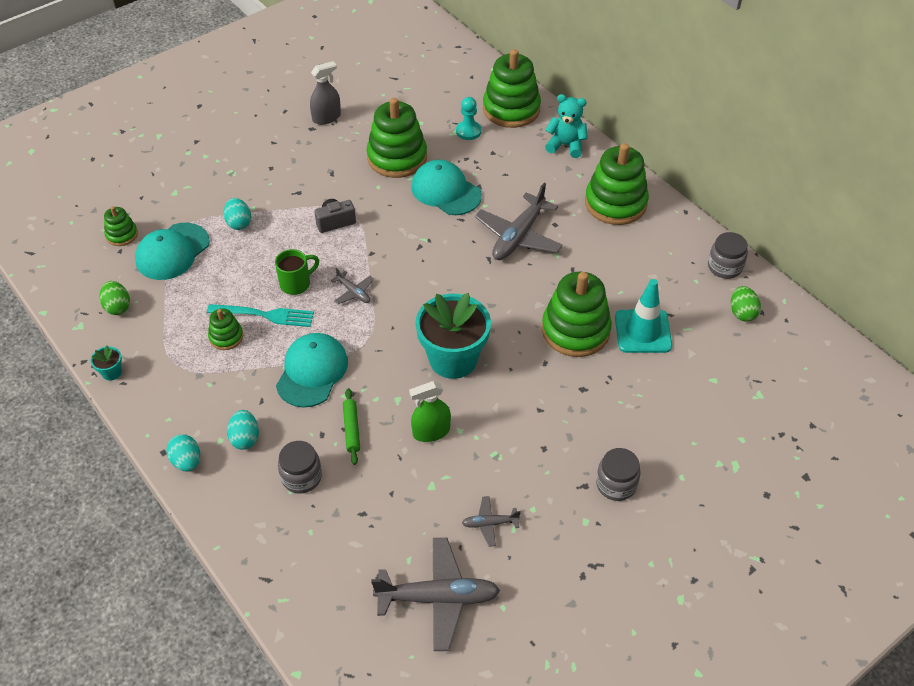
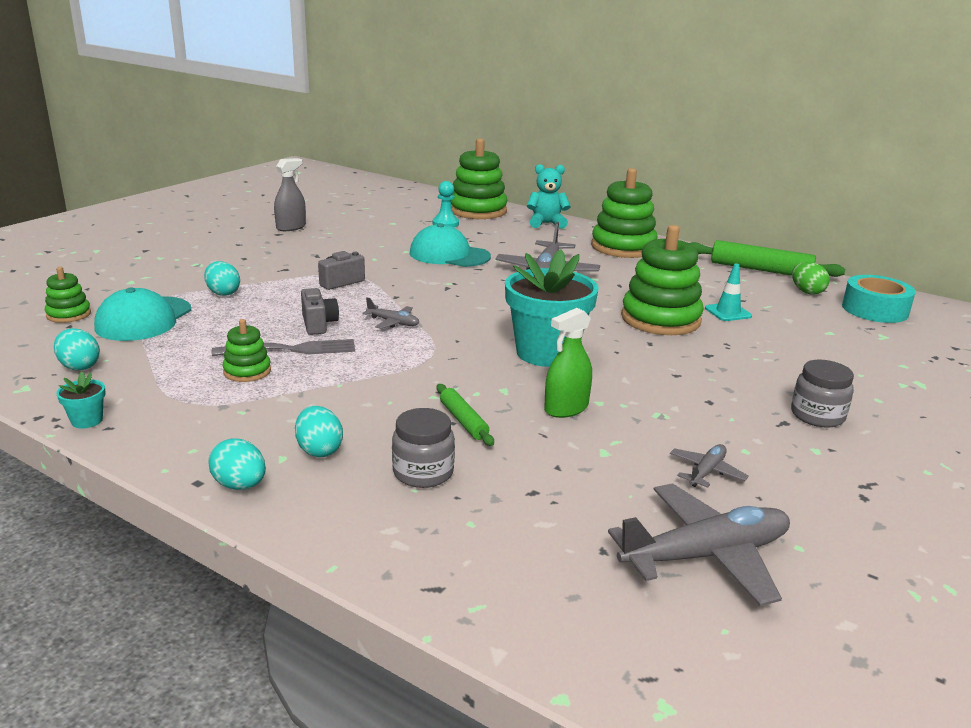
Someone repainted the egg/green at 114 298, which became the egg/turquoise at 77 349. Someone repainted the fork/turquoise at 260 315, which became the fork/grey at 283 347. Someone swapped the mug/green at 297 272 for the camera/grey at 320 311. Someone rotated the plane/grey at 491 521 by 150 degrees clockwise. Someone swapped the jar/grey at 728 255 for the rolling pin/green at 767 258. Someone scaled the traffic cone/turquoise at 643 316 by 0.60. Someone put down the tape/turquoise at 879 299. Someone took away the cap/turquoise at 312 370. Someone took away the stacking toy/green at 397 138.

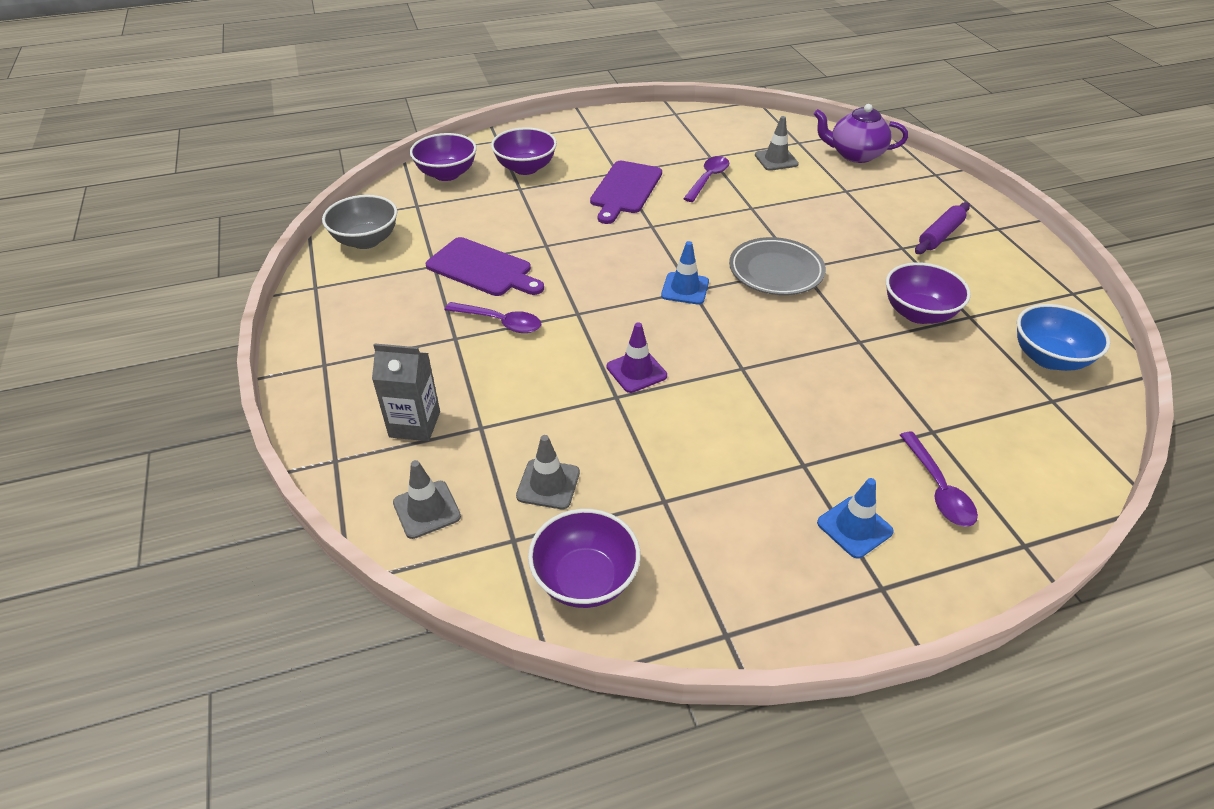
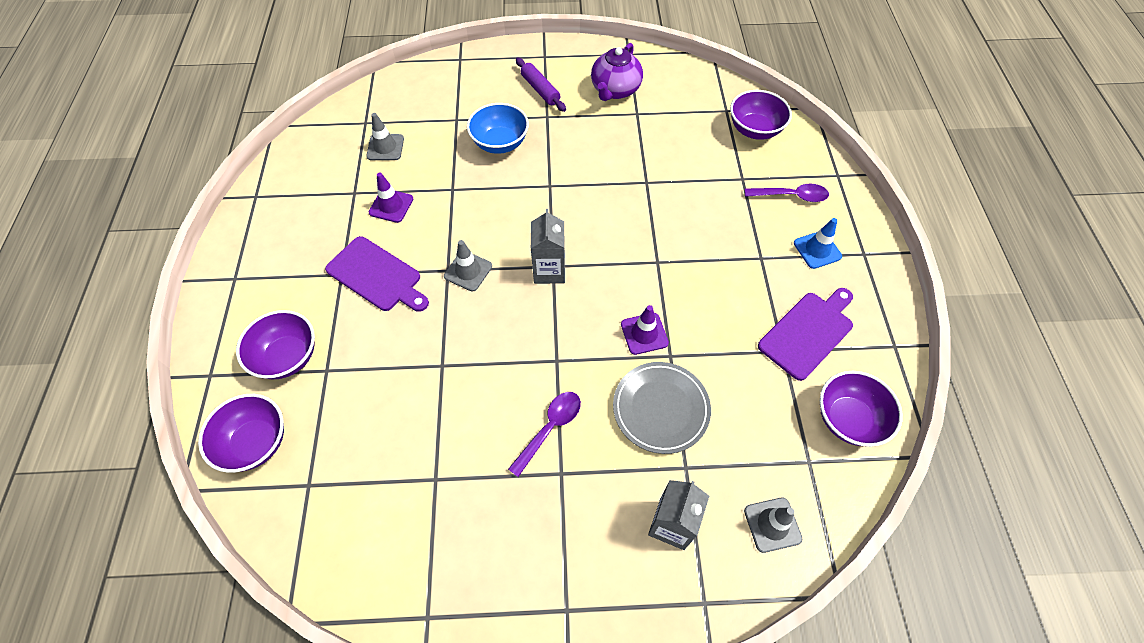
Someone swapped the spoon/purple at 706 179 for the traffic cone/purple at 391 198. Someone carried the traffic cone/grey from 548 472 to 468 265. Someone carried the bowl/blue from 1063 337 to 498 128. Someone swapped the traffic cone/blue at 685 273 for the carton/grey at 548 246. Someone carried the teapot/purple from 861 133 to 617 72. Someone carried the plate/grey from 777 266 to 662 408. Someone carried the bowl/purple from 928 293 to 761 115. Someone carried the cutting board/purple from 485 266 to 805 334. Someone took away the bowl/grey at 360 222.

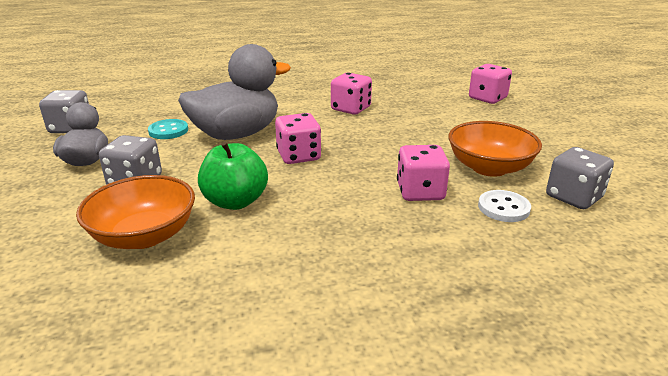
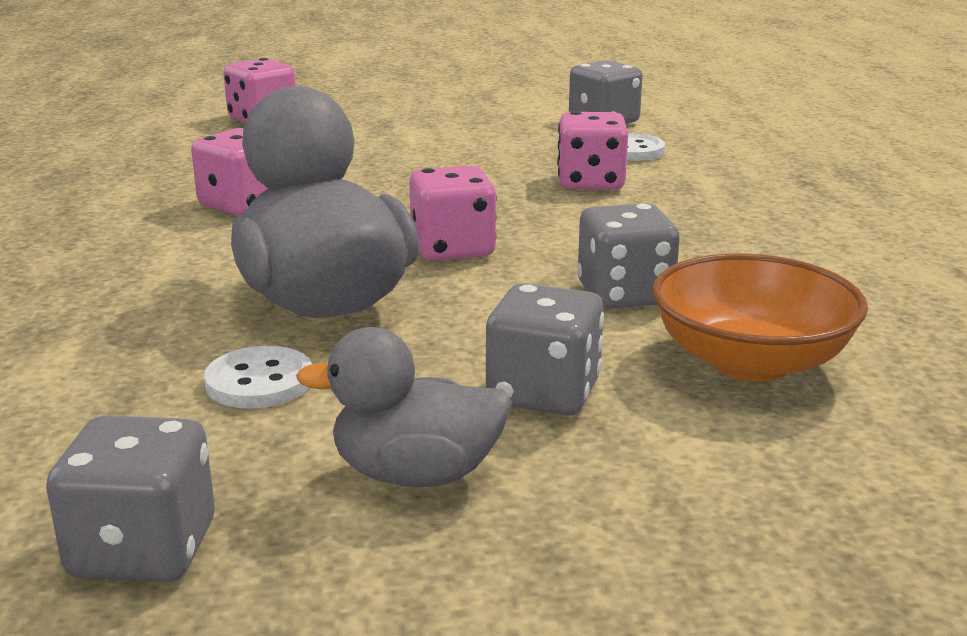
Someone repainted the button/turquoise at 168 129, which became the button/white at 258 377. Someone swapped the apple/green at 233 176 for the dice/grey at 628 256. Someone took away the bowl/orange at 495 149.

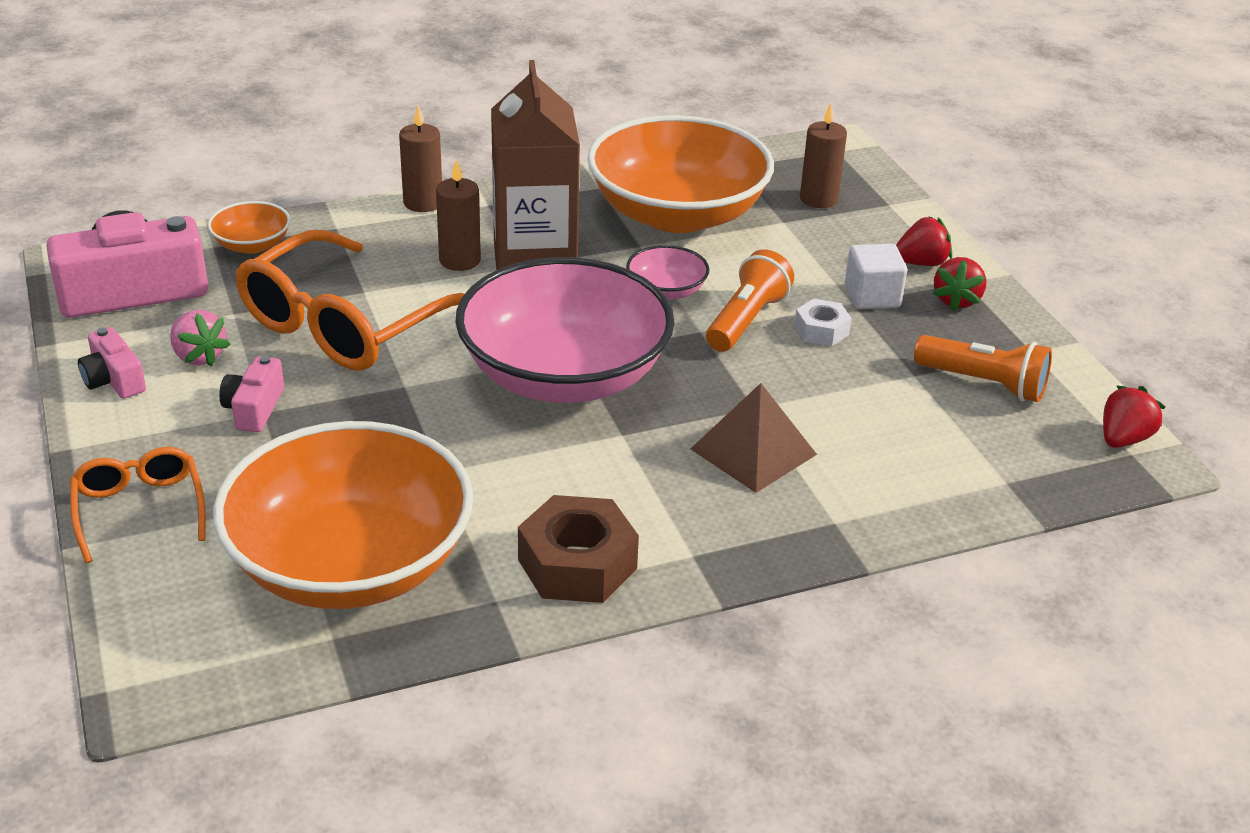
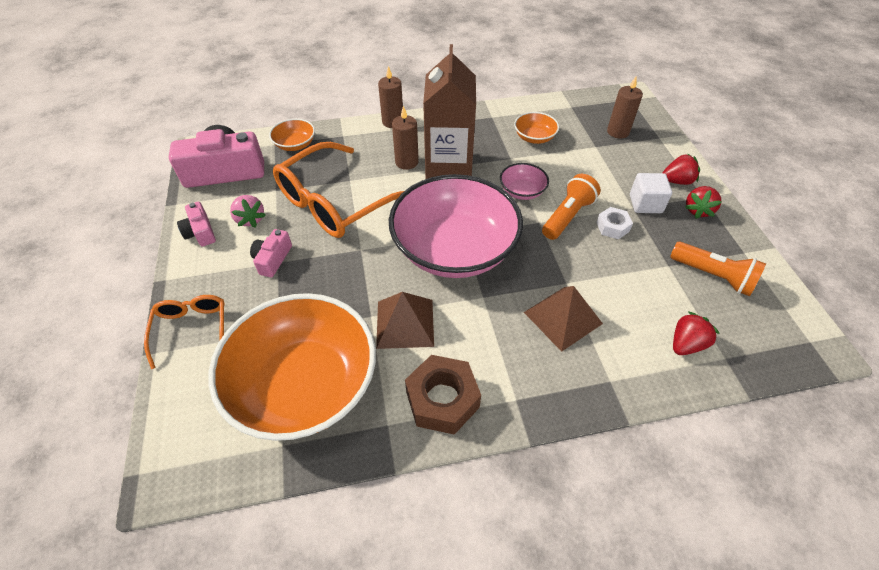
Someone put down the pyramid/brown at 405 320. Someone scaled the bowl/orange at 680 174 by 0.42. Someone carried the strawberry/red from 1134 416 to 696 333.

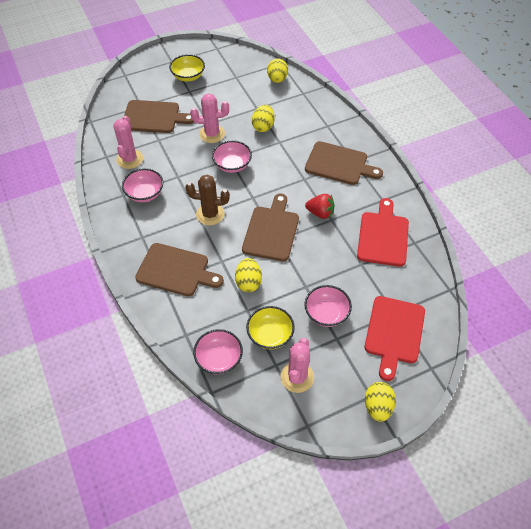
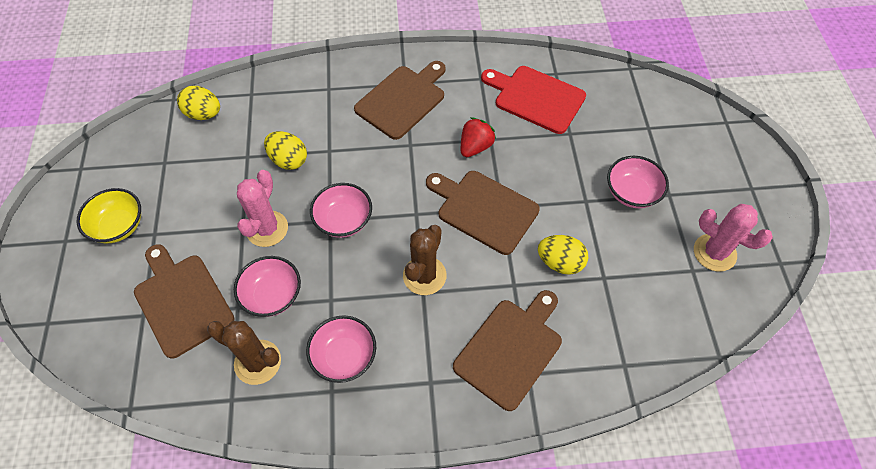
Someone rotated the cutting board/brown at 159 116 by 60 degrees counterclockwise. Someone repainted the cactus/pink at 128 142, which became the cactus/brown at 244 353. Someone carried the bowl/pink from 218 351 to 267 286. Someone took away the bowl/yellow at 270 327. Someone took away the cutting board/red at 394 338. Someone took away the egg/yellow at 380 402.

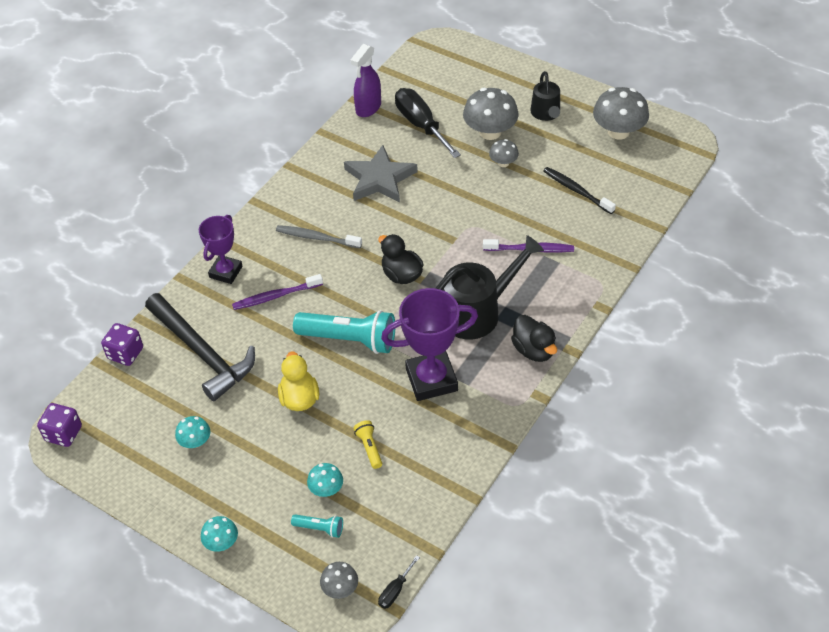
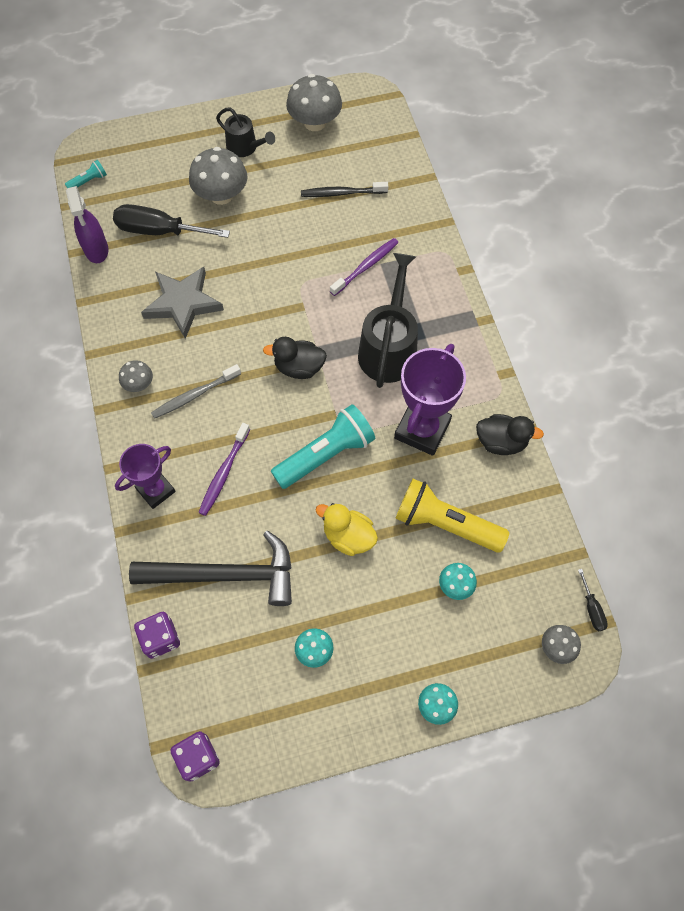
Someone carried the flashlight/turquoise from 317 526 to 86 174. Someone rotated the trophy/purple at 221 249 by 75 degrees clockwise. Someone carried the mushroom/grey from 504 153 to 136 376. Someone scaled the flashlight/yellow at 367 444 by 2.19. Someone carried the duck/black from 534 338 to 510 434.

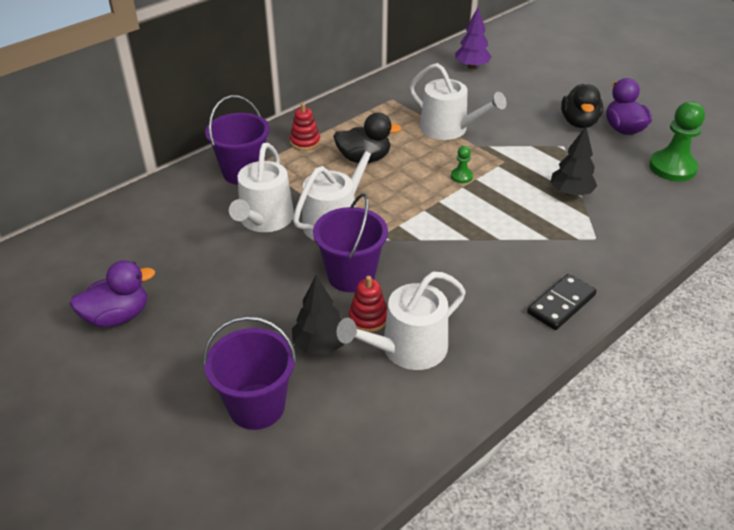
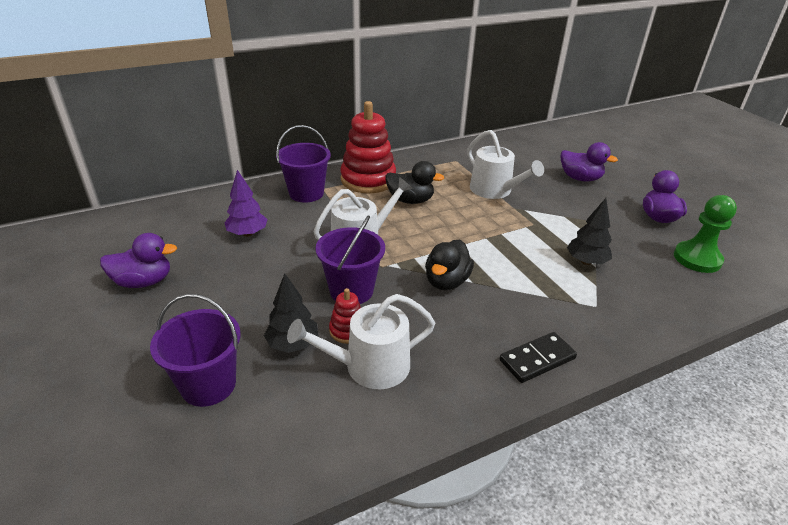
Someone carried the tree/purple from 473 38 to 246 203. Someone scaled the stacking toy/red at 305 126 by 2.15. Someone carried the duck/black from 582 106 to 449 265. Someone put down the duck/purple at 589 161. Someone took away the watering can/white at 261 187. Someone took away the pawn/green at 462 164.

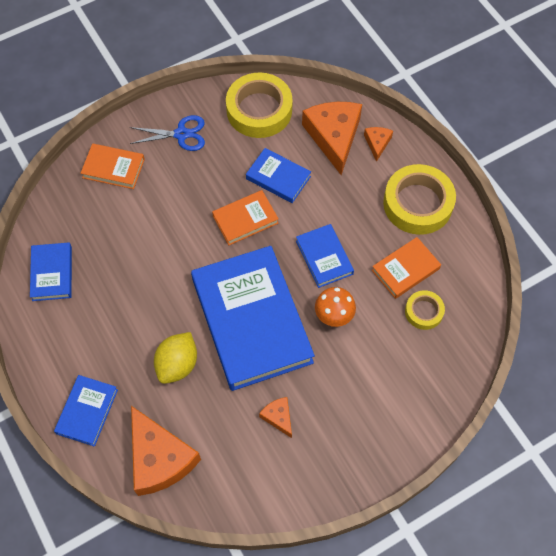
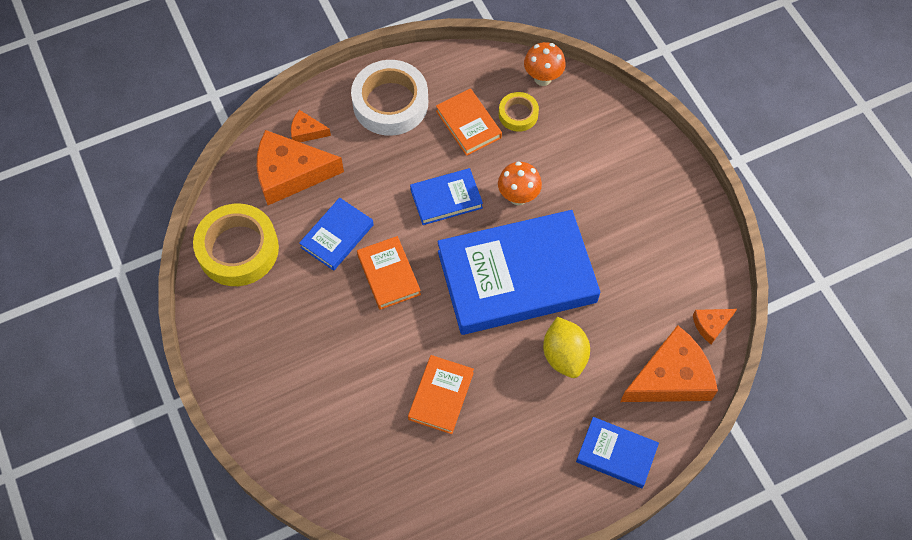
Someone repainted the tape/yellow at 419 199, which became the tape/white at 389 98. Someone carried the book/orange from 113 166 to 441 394. Someone put down the mushroom/orange at 545 64. Someone rotated the lemon/yellow at 175 358 by 45 degrees clockwise. Someone carried the cheese/orange from 275 417 to 715 326. Someone took away the book/blue at 51 271. Someone took away the scissors/blue at 167 133.

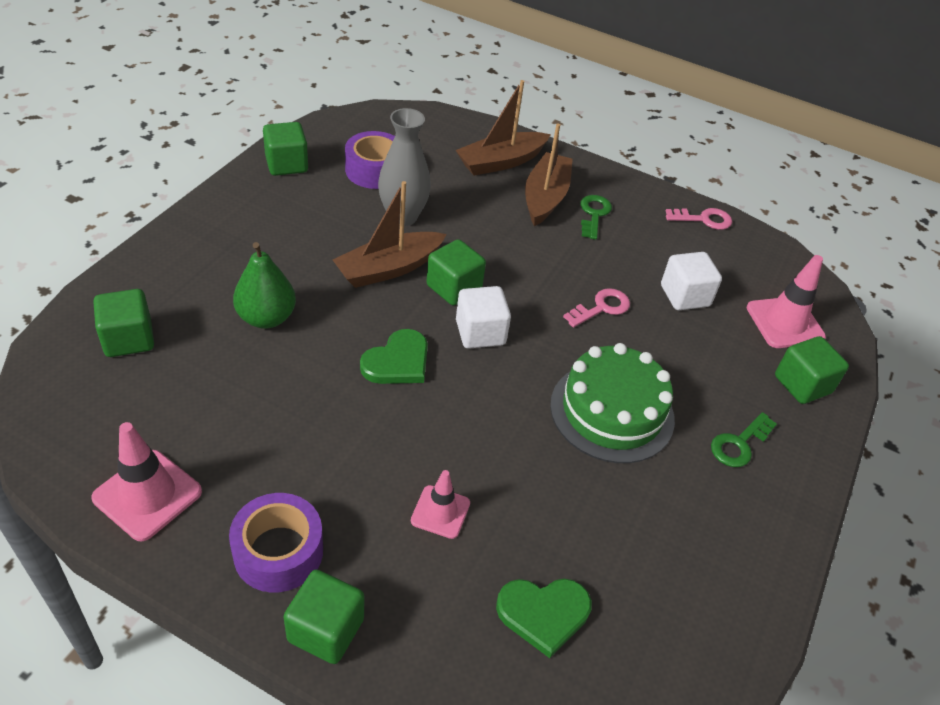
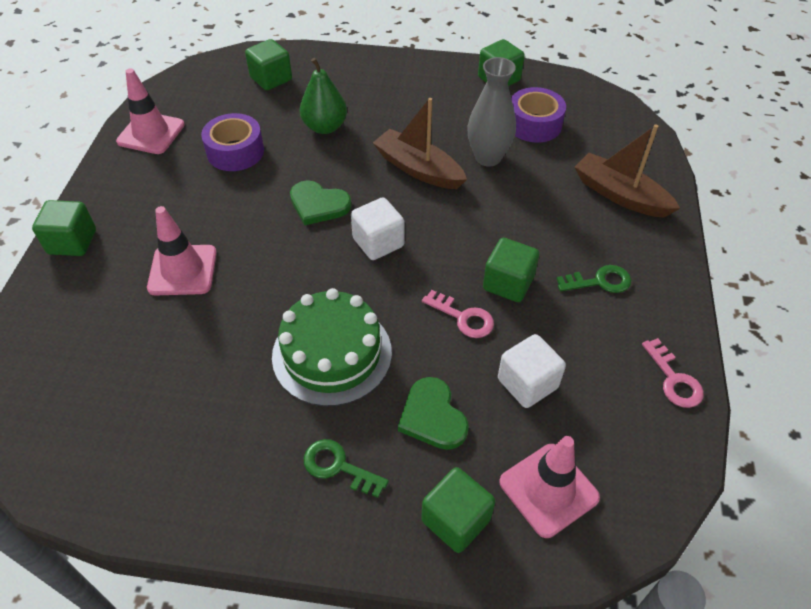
Someone scaled the traffic cone/pink at 440 504 by 1.59. Someone carried the tape/purple from 276 543 to 232 142. Someone carried the heart/green from 544 618 to 433 413. Someone carried the cube/green from 456 272 to 511 270. Someone took away the boat/brown at 549 175.

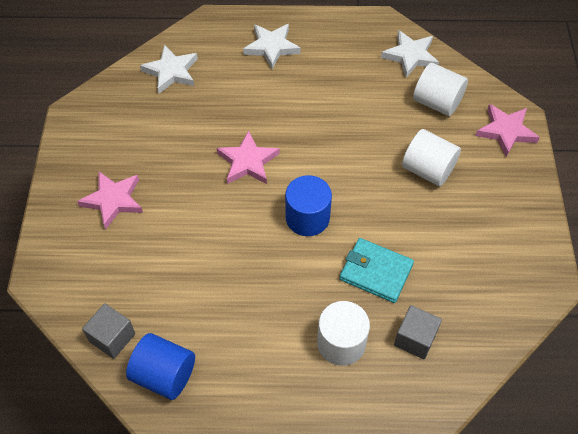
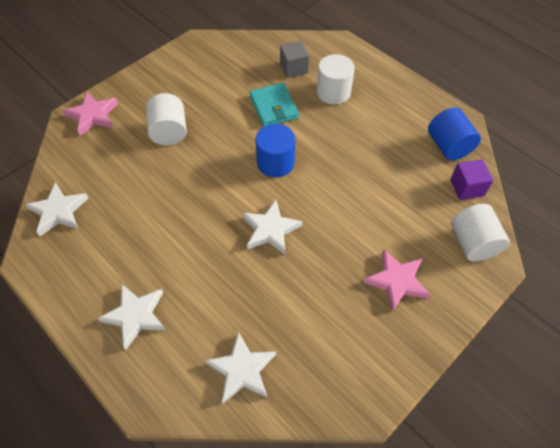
Someone repainted the star/pink at 248 157, which became the star/white at 272 227. Someone repainted the cube/grey at 108 331, which became the cube/purple at 472 179. Someone carried the cylinder/white from 440 89 to 480 232.

